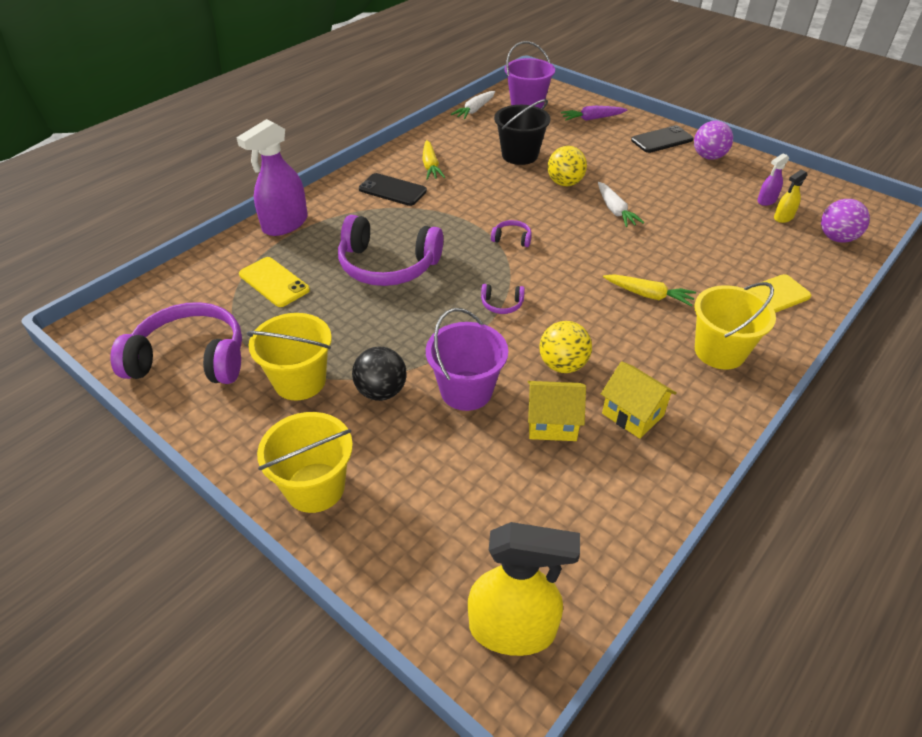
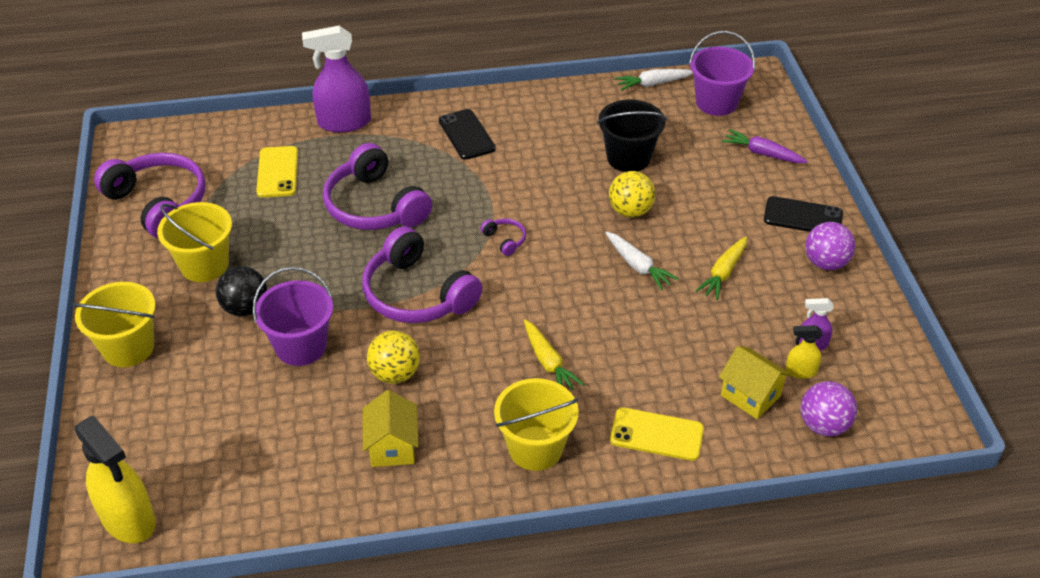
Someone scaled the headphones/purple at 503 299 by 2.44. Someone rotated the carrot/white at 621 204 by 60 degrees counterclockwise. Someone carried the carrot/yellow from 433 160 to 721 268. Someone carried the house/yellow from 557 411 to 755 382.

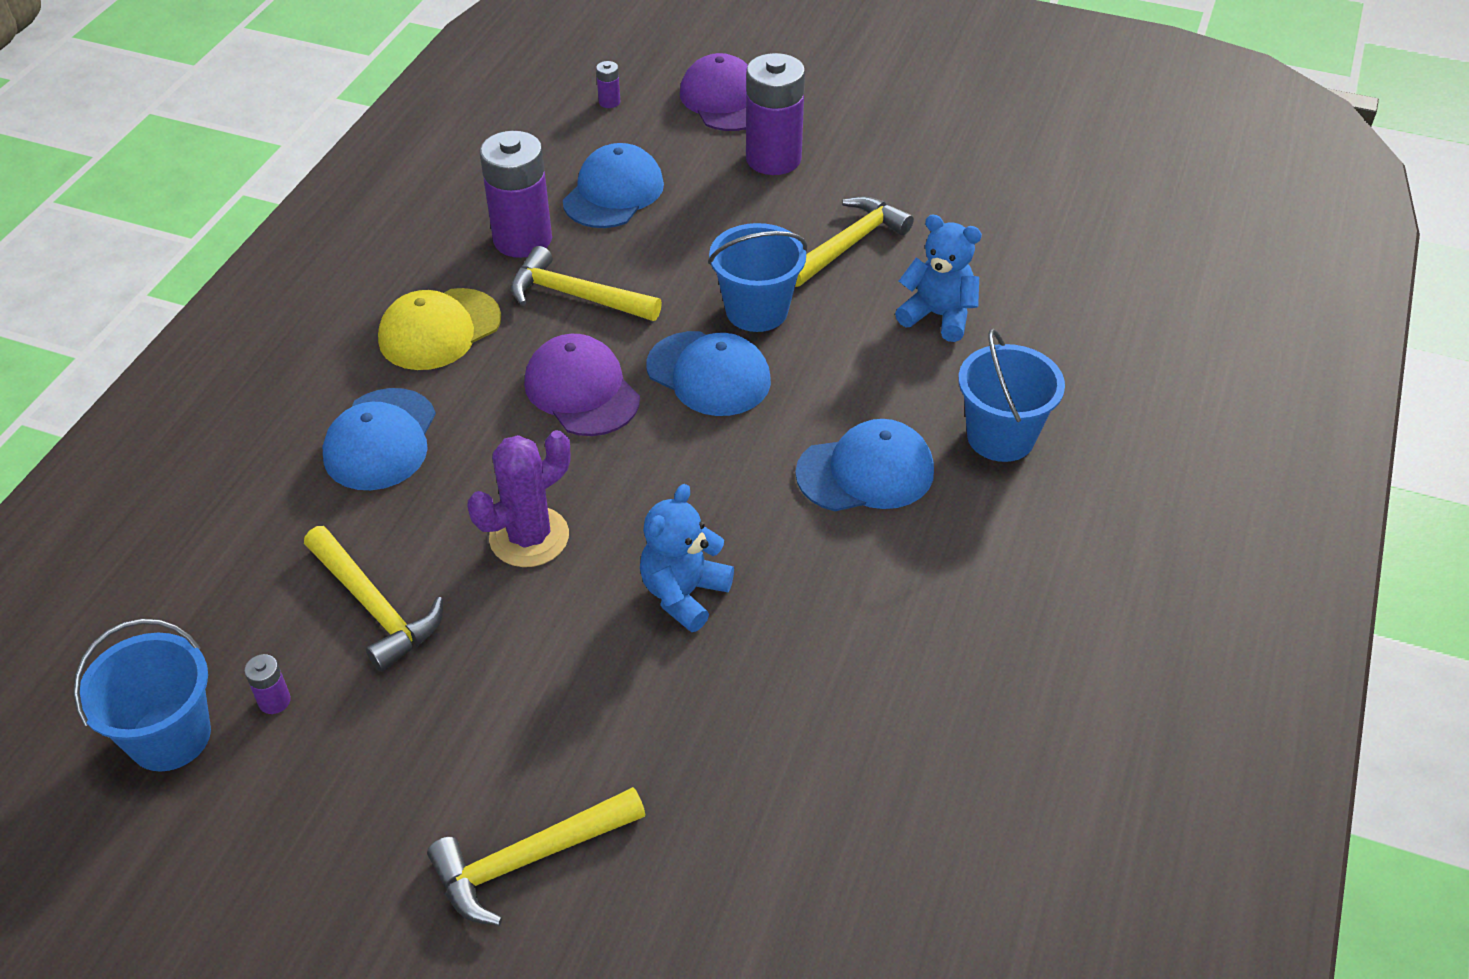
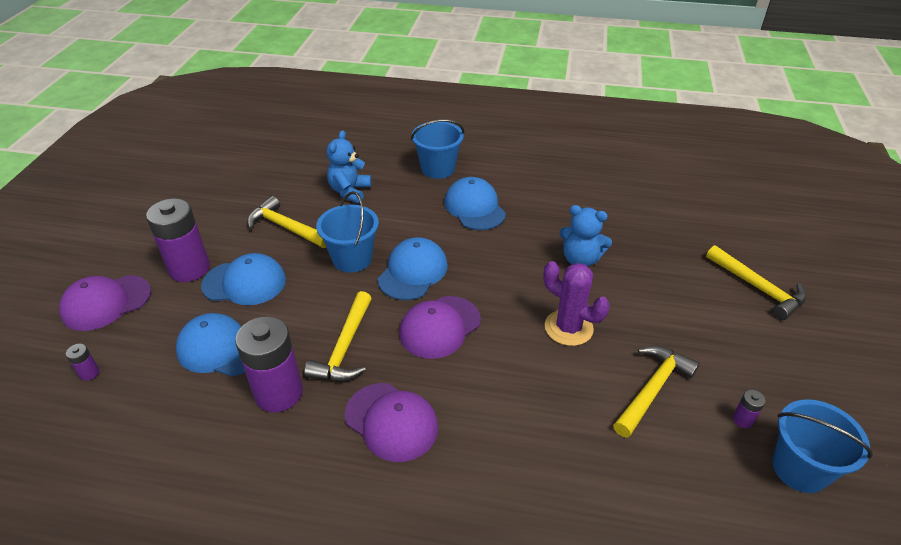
Someone carried the cap/blue from 379 439 to 243 279. Someone repainted the cap/yellow at 439 329, which became the cap/purple at 391 422.

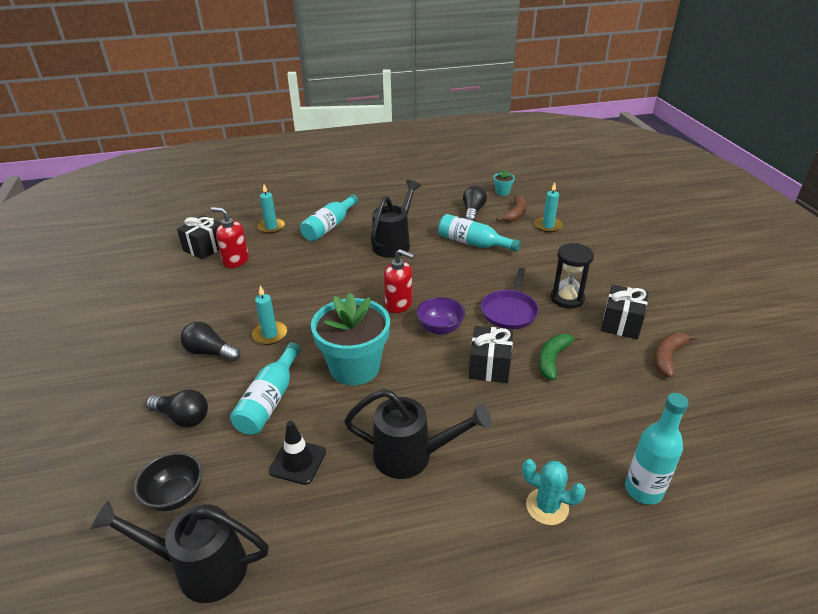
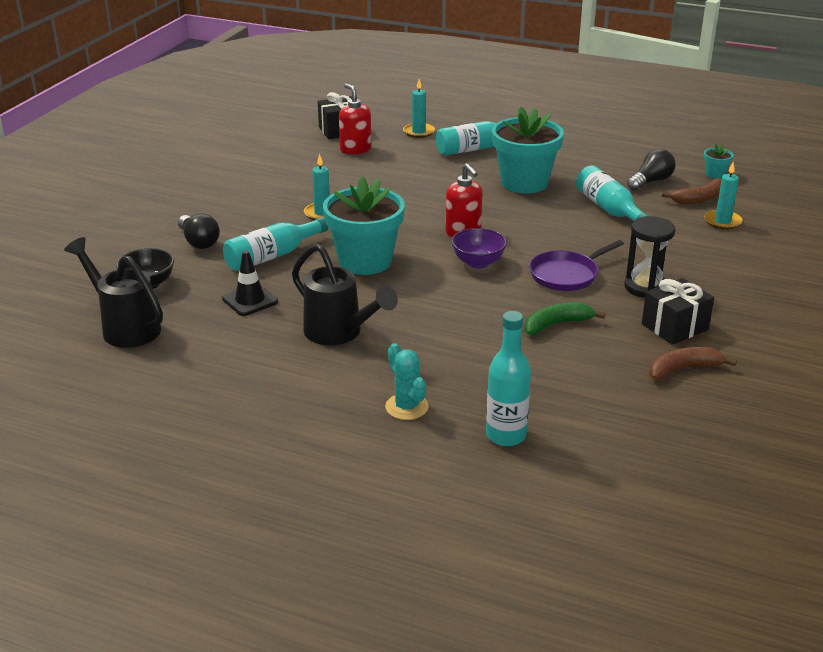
Someone swapped the watering can/black at 396 219 for the flower pot/turquoise at 528 150. Someone took away the light bulb/black at 210 341. Someone took away the gift/black at 491 354.

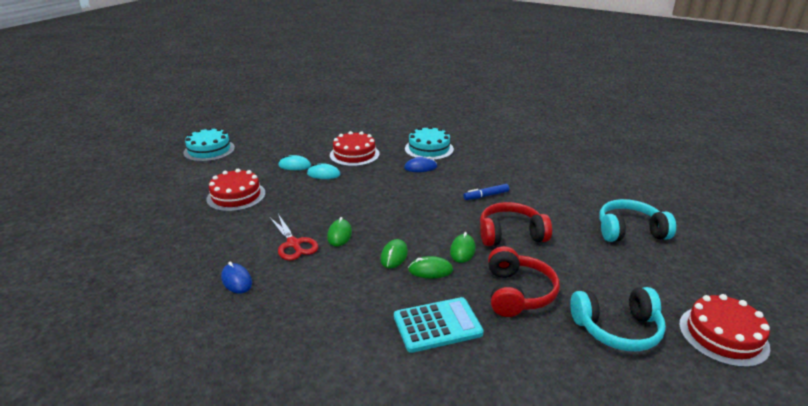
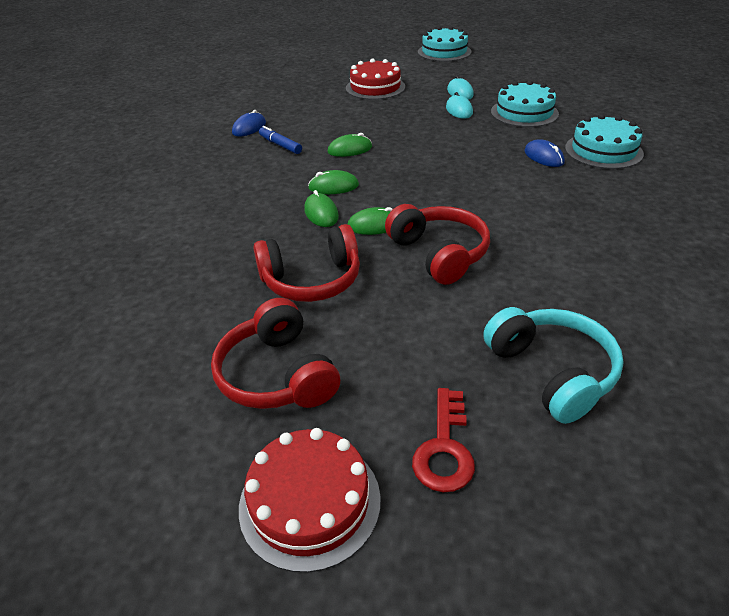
Someone repainted the headphones/turquoise at 618 319, which became the headphones/red at 275 353. Someone carried the marker/blue from 486 192 to 280 140. Someone put down the key/red at 443 440. Someone repainted the cake/red at 355 148, which became the cake/turquoise at 525 103. Someone took away the scissors/red at 293 237. Someone took away the calculator/turquoise at 439 325.

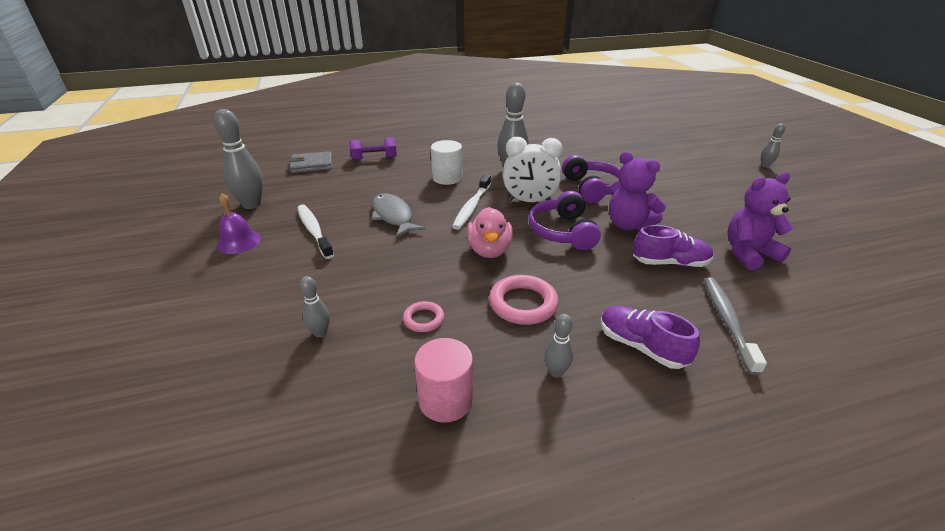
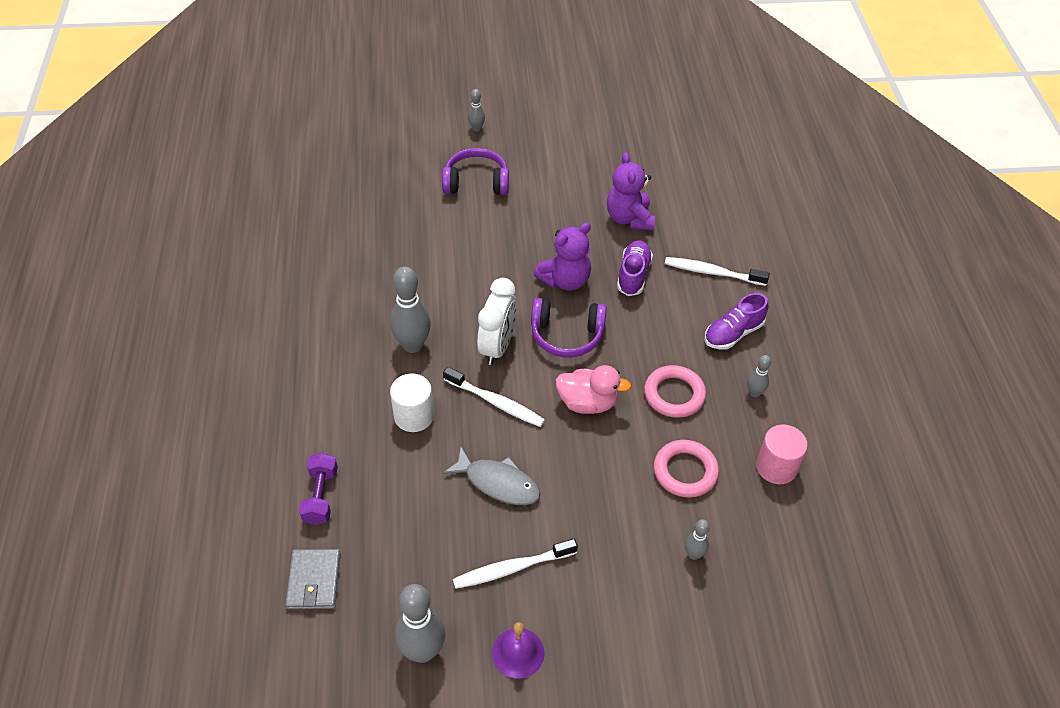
Someone carried the headphones/purple from 591 179 to 475 171. Someone rotated the fish/grey at 398 215 by 135 degrees counterclockwise. Someone scaled the ring/pink at 423 316 by 1.73. Someone repainted the toothbrush/grey at 735 326, which became the toothbrush/white at 717 271.

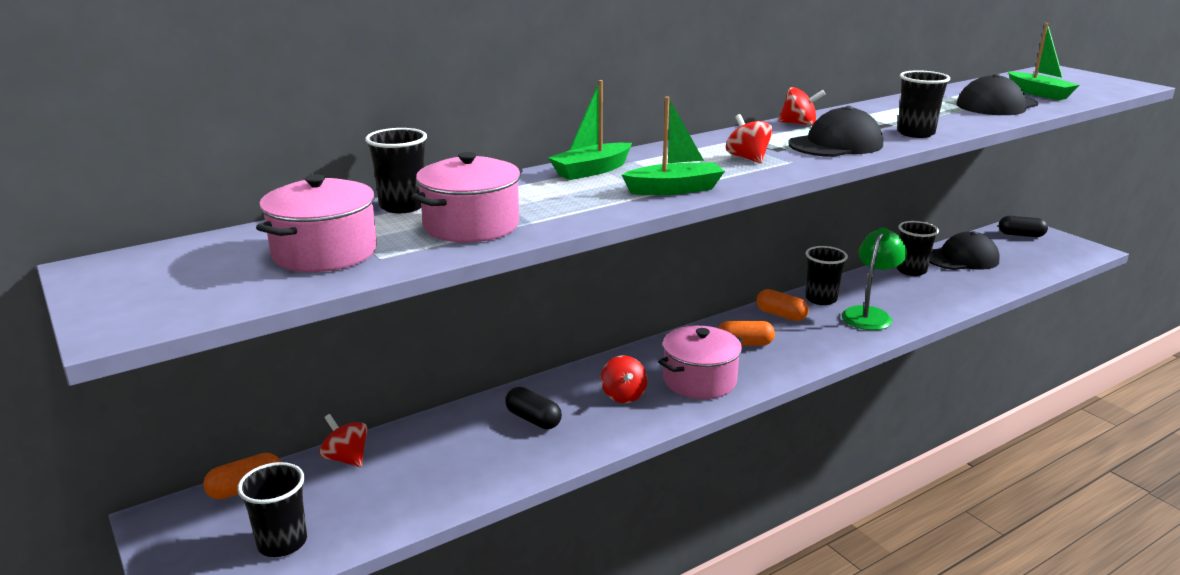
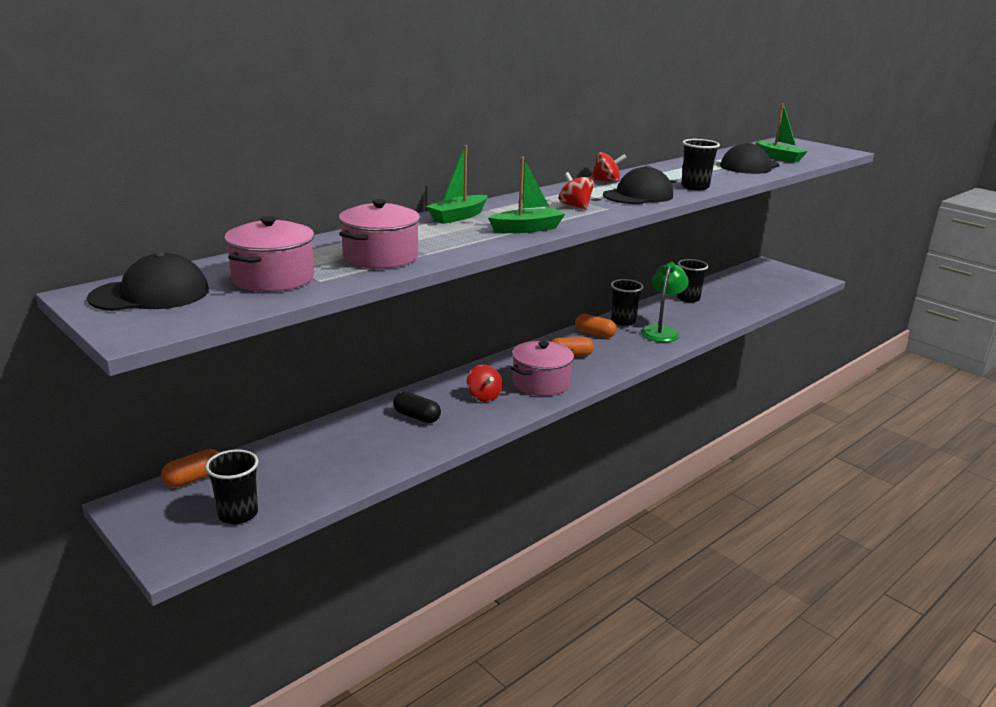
Someone carried the cap/black from 964 250 to 148 281. Someone took away the spinning top/red at 343 440. Someone took away the cup/black at 396 170. Someone took away the capsule/black at 1023 226.

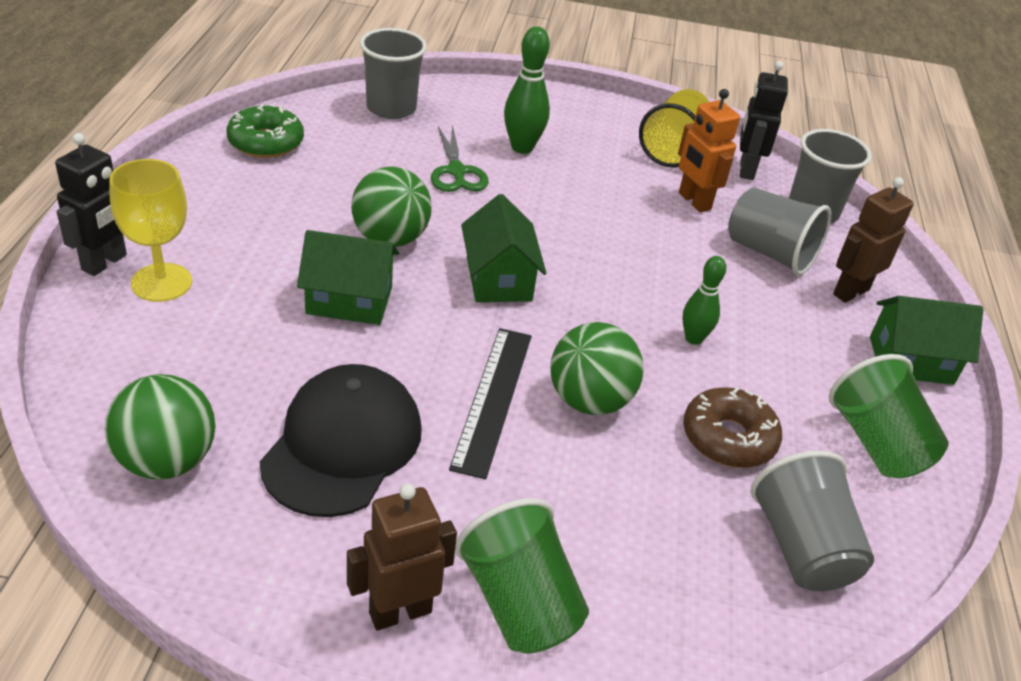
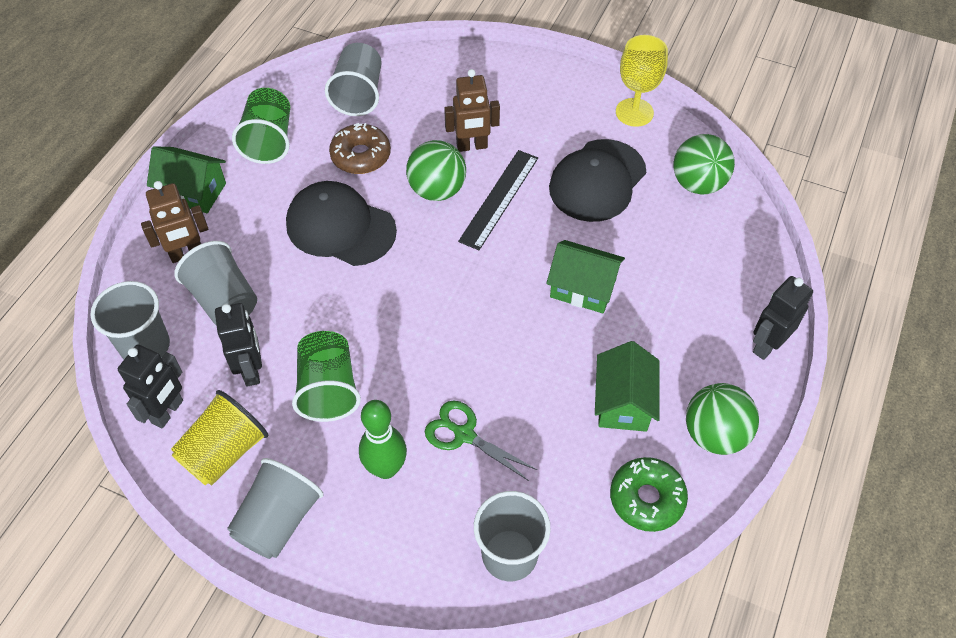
Someone repainted the robot/orange at 709 150, which became the robot/black at 238 345. Someone put down the cup/grey at 275 508. Someone swapped the bowling pin/green at 704 300 for the cap/black at 341 223. Someone carried the cup/green from 522 576 to 326 376. Someone rotated the scissors/green at 460 158 by 60 degrees counterclockwise. Someone carried the robot/brown from 402 557 to 472 110. Someone carried the house/green from 503 248 to 627 386. Someone carried the goblet/yellow from 150 230 to 642 81. Someone carried the ball/green from 391 206 to 722 419.

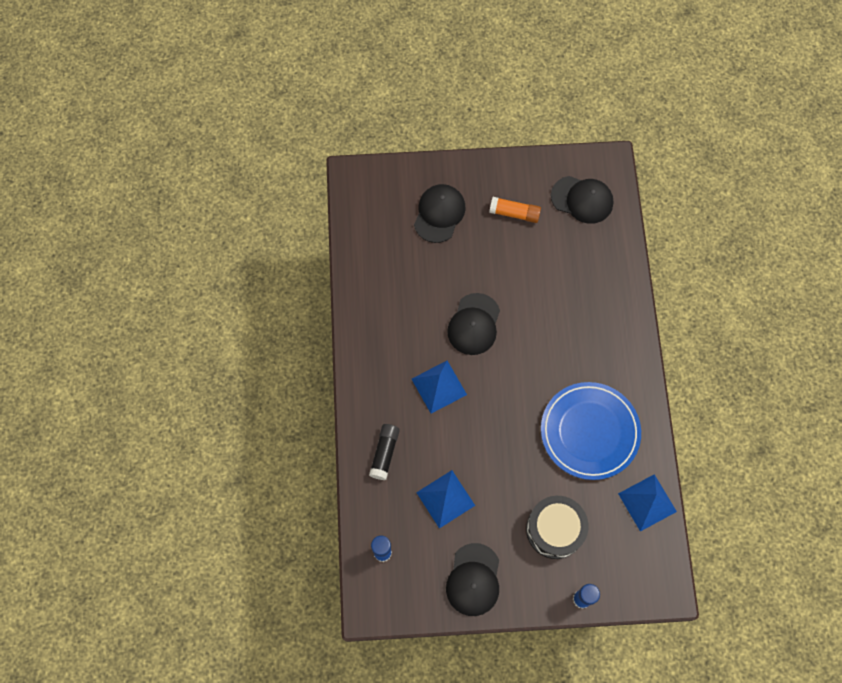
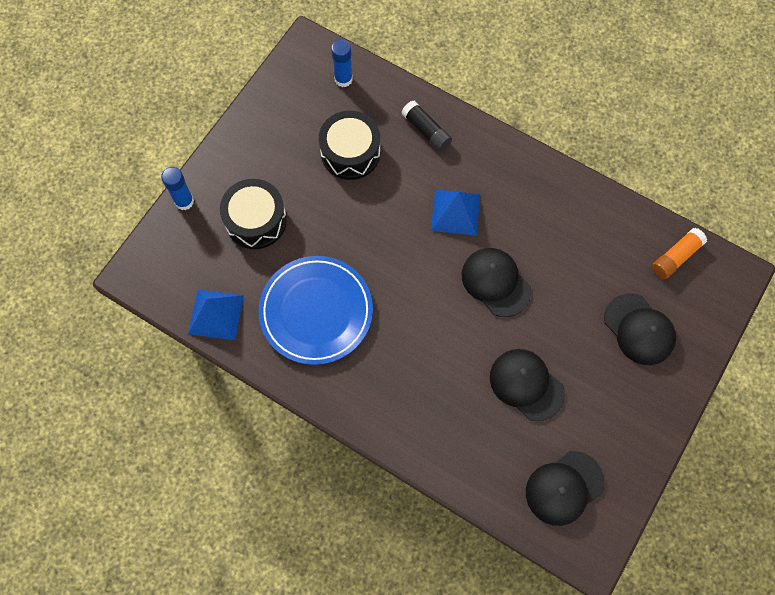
Someone swapped the pyramid/blue at 445 499 for the drum/black at 350 145. Someone carried the cap/black from 472 579 to 527 385. Someone carried the glue stick/orange from 515 210 to 679 253.

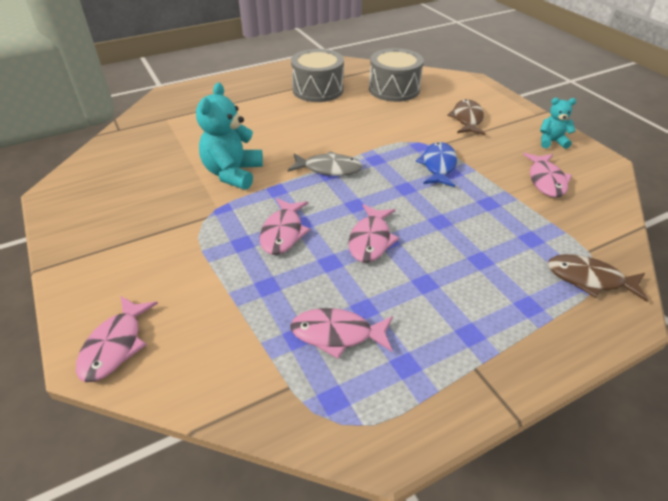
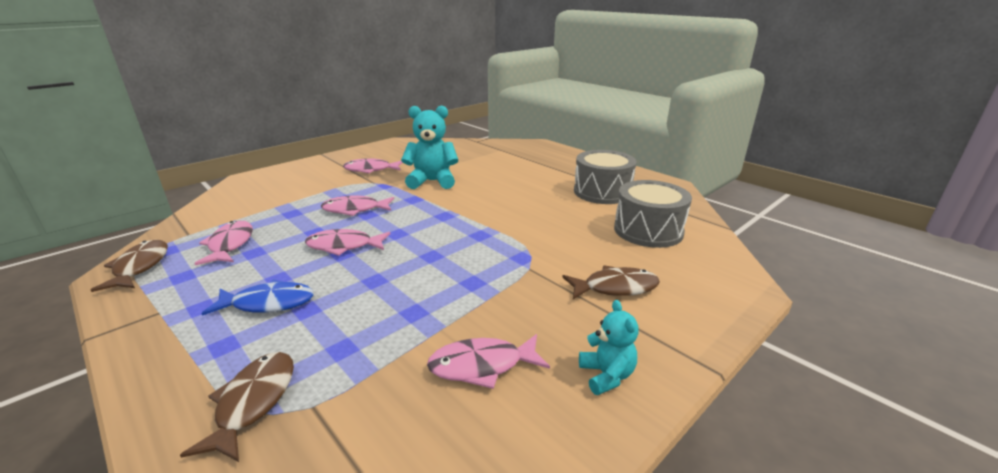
Someone put down the fish/brown at 129 266. Someone carried the fish/blue from 436 164 to 257 297. Someone carried the fish/pink from 117 339 to 373 165. Someone took away the fish/grey at 325 163.

